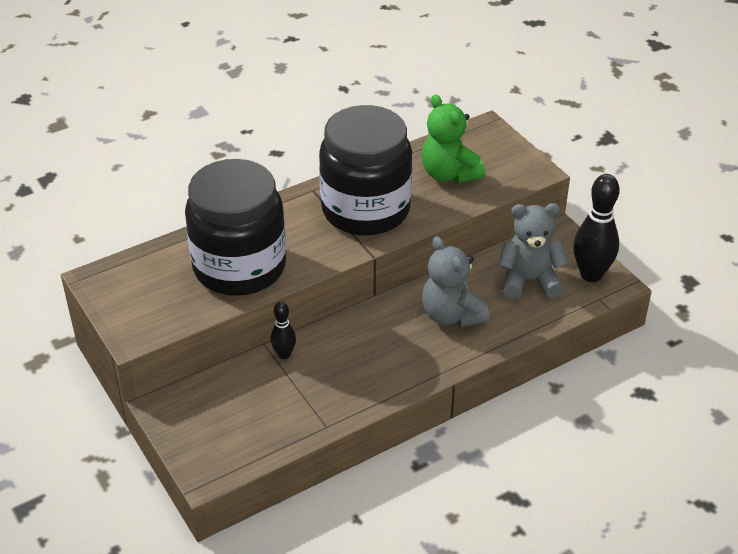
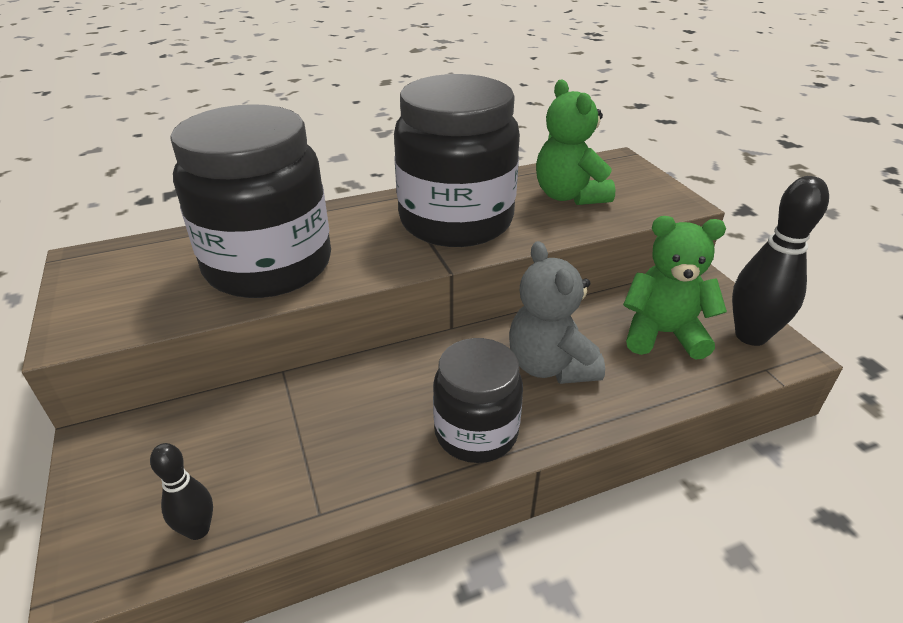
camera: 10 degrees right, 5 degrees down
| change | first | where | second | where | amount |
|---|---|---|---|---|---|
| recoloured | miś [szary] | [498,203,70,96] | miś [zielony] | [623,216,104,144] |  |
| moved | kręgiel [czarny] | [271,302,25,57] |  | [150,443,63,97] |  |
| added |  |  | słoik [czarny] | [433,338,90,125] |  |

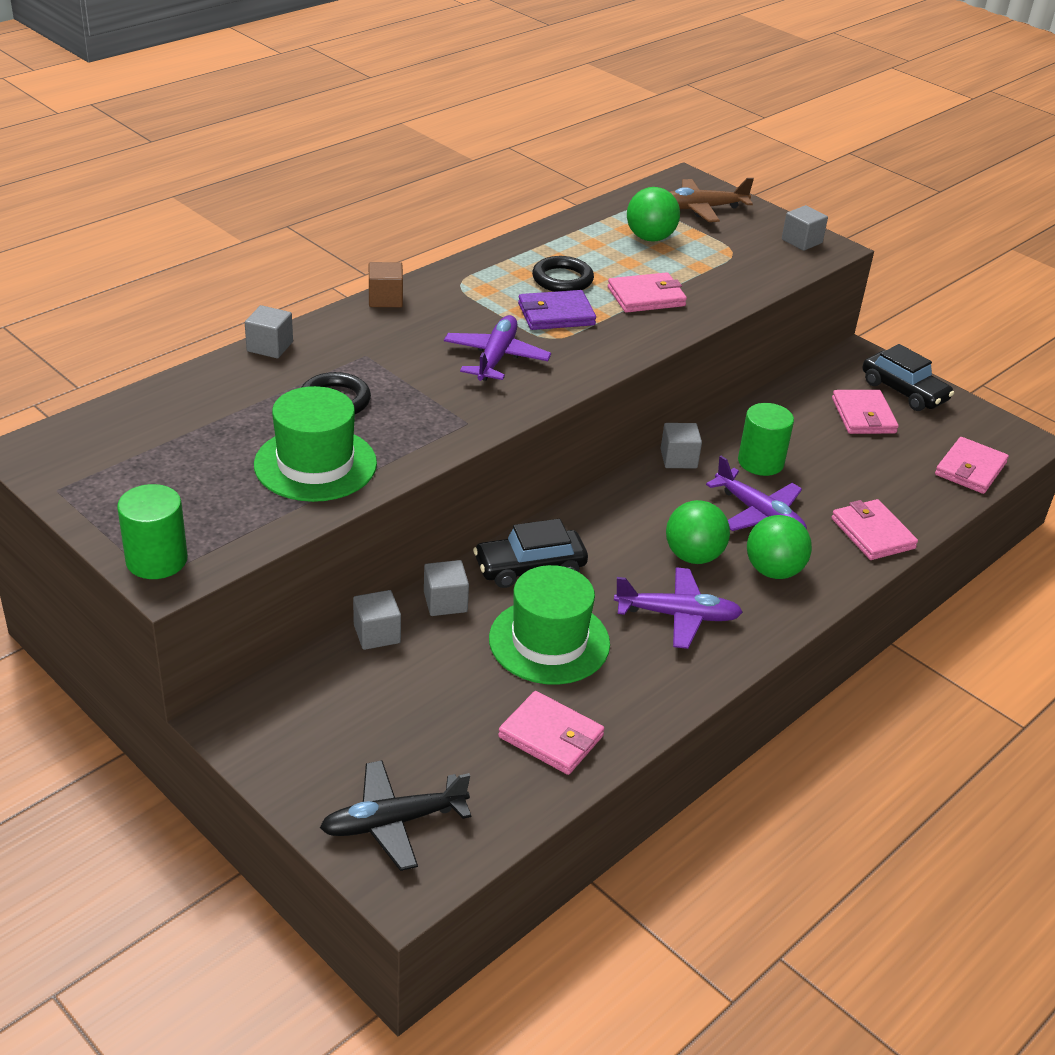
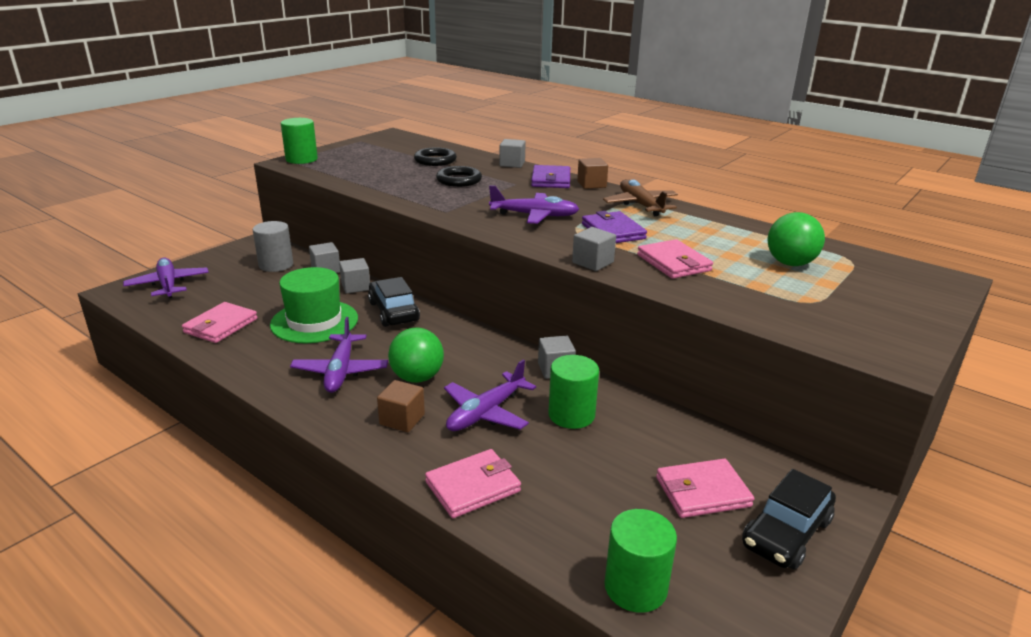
camera: 85 degrees right, 10 degrees down
| change | first | where | second | where | amount |
|---|---|---|---|---|---|
| moved | samolot [brązowy] | [670,178,84,44] |  | [603,179,75,37] |  |
| moved | sześcian [szary] | [782,205,46,46] |  | [572,227,44,44] |  |
| moved | pierścień [czarny] | [532,256,62,36] |  | [414,147,43,19] |  |
| removed | kapelusz [zielony] | [254,386,123,116] |  |  |  |
| replaced | portfel [różowy] | [935,437,74,57] | walec [zielony] | [604,509,73,104] |  |
| replaced | piłka [zielony] | [747,515,65,64] | sześcian [brązowy] | [377,380,48,52] |  |
| recoloured | samolot [czarny] | [320,760,151,111] | samolot [fioletowy] | [123,257,86,41] |  |
| added |  |  | portfel [fioletowy] | [531,165,39,23] |  |
| added |  |  | walec [szary] | [253,221,40,51] |  |

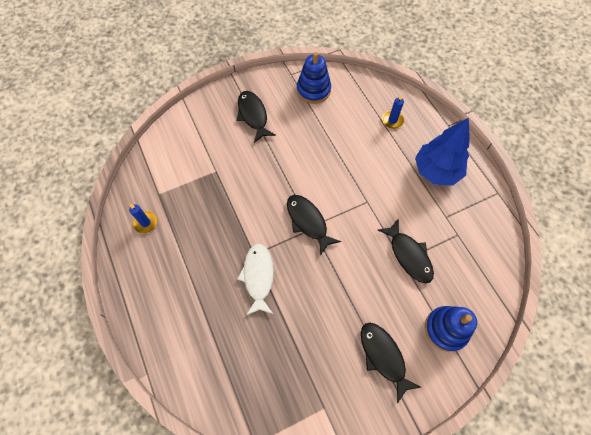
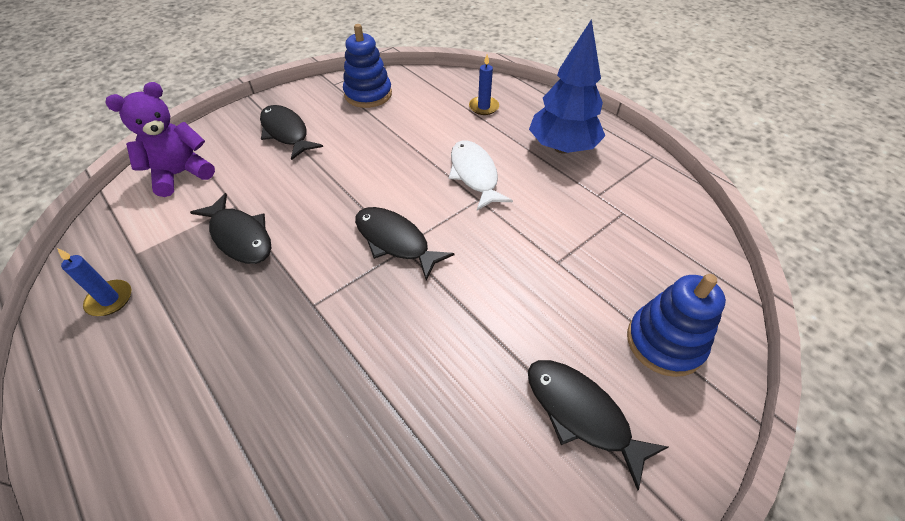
camera: 15 degrees left, 15 degrees down
| change | first | where | second | where | amount |
|---|---|---|---|---|---|
| moved | ryba [czarny] | [378,218,56,65] |  | [190,193,81,71] |  |
| moved | ryba [biały] | [237,243,37,72] |  | [449,141,64,69] |  |
| added |  |  | miś [fioletowy] | [105,82,110,115] |  |

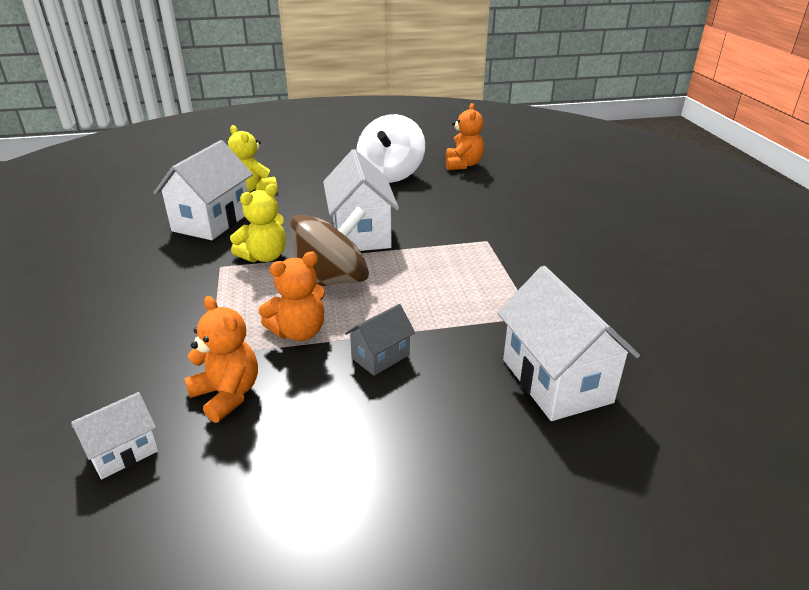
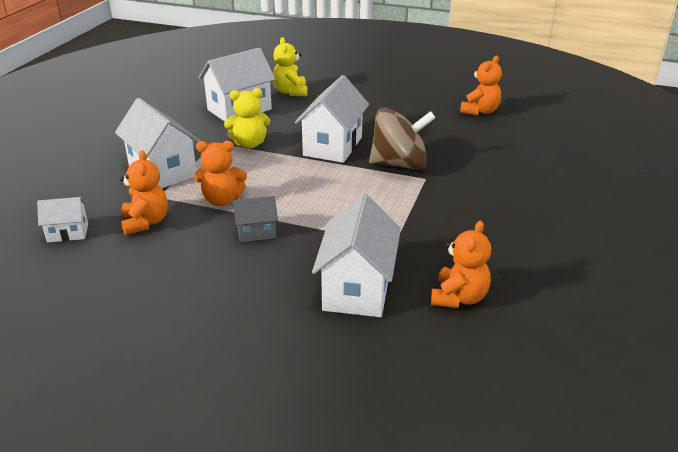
camera: 30 degrees right, 0 degrees up
| change | first | where | second | where | amount |
|---|---|---|---|---|---|
| removed | bączek [biały] | [357,114,68,69] |  |  |  |
| moved | bączek [brązowy] | [290,206,79,80] |  | [369,107,67,63] |  |
| added |  |  | domek [biały] | [115,98,85,90] |  |
| added |  |  | miś [pomarańczowy] | [431,221,60,87] |  |

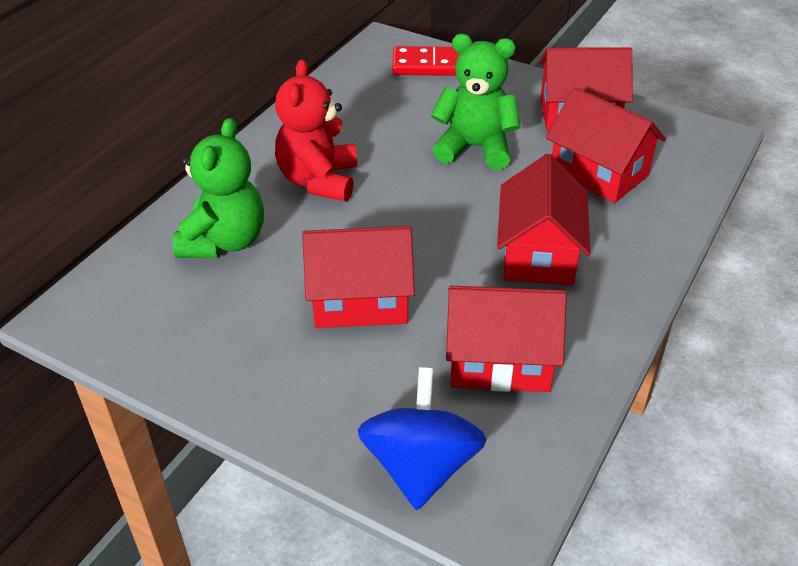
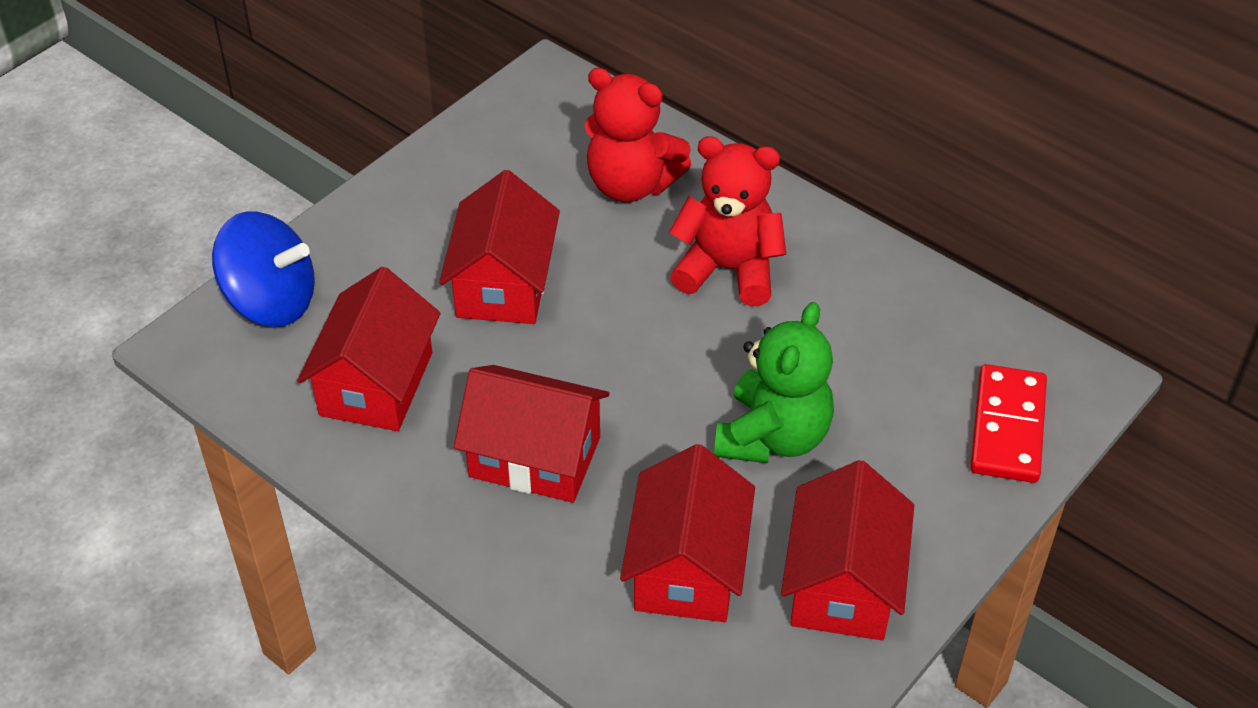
camera: 100 degrees right, 5 degrees up
| change | first | where | second | where | amount |
|---|---|---|---|---|---|
| turned | domek [czerwony] | [546,87,120,116] |  | [620,444,135,178] | 45 degrees counterclockwise |
| recoloured | miś [zielony] | [173,118,91,140] | miś [czerwony] | [585,68,106,134] |  |

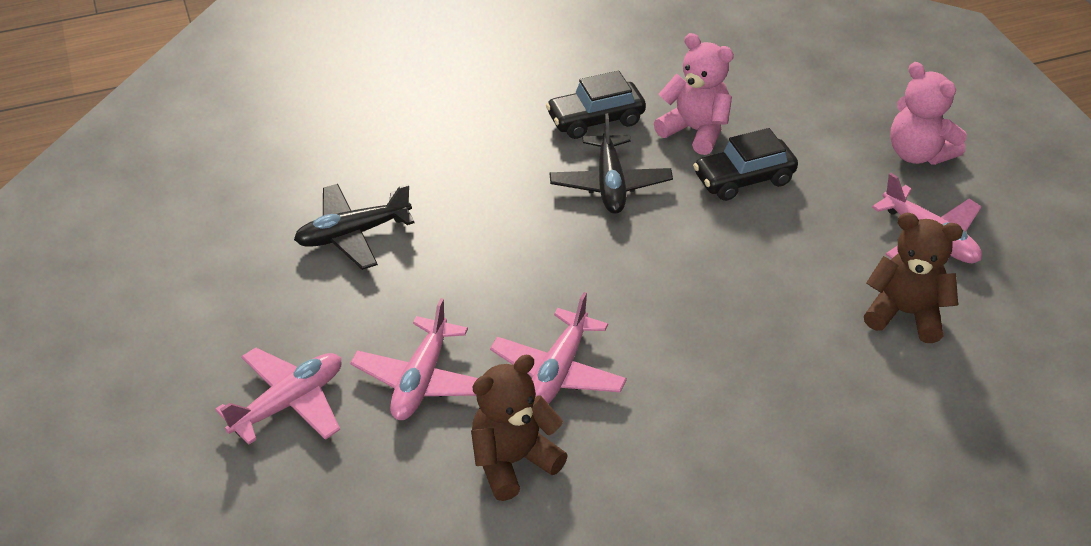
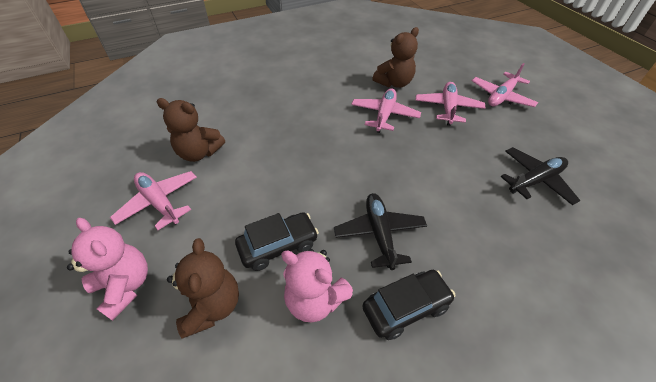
camera: 175 degrees right, 5 degrees up
| change | first | where | second | where | amount |
|---|---|---|---|---|---|
| added |  |  | miś [brązowy] | [167,238,72,100] |  |

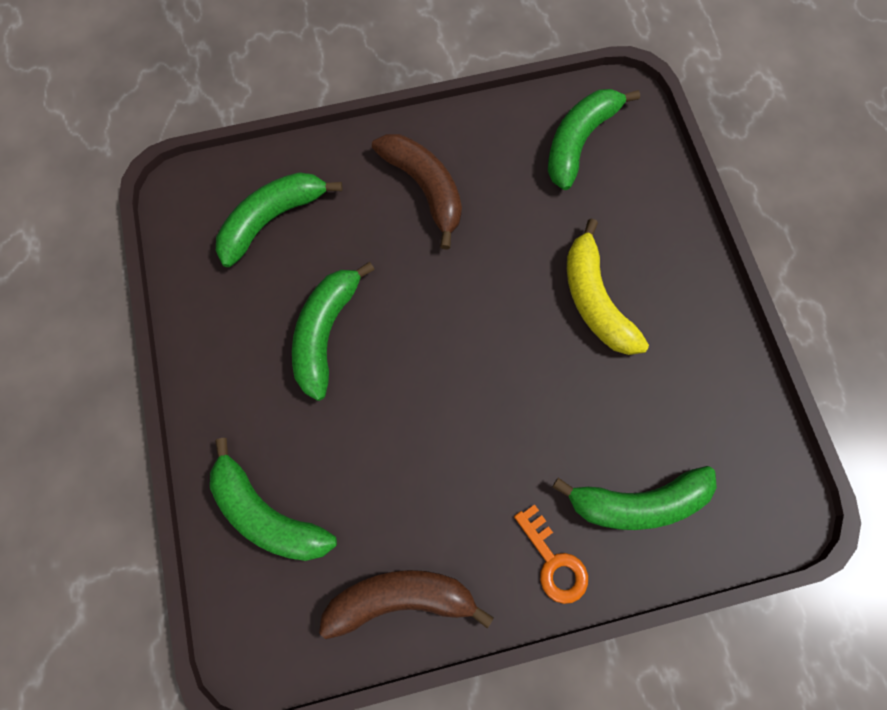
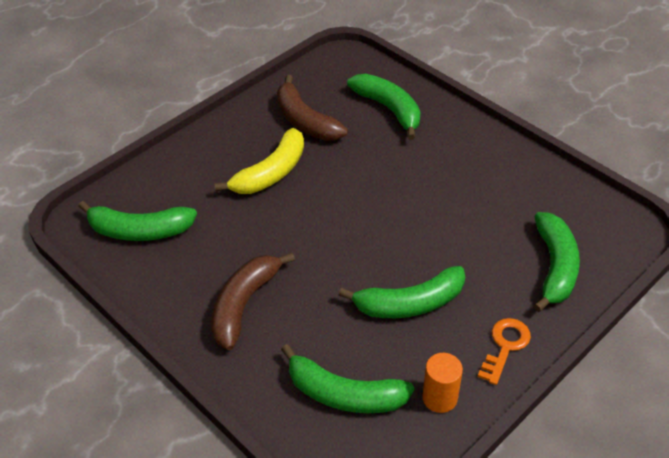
camera: 120 degrees left, 25 degrees down
| change | first | where | second | where | amount |
|---|---|---|---|---|---|
| moved | klucz [pomarańczowy] | [514,504,74,100] |  | [478,318,53,67] |  |
| moved | banan [brązowy] | [319,570,175,69] |  | [277,75,71,66] |  |
| added |  |  | walec [pomarańczowy] | [422,353,41,60] |  |

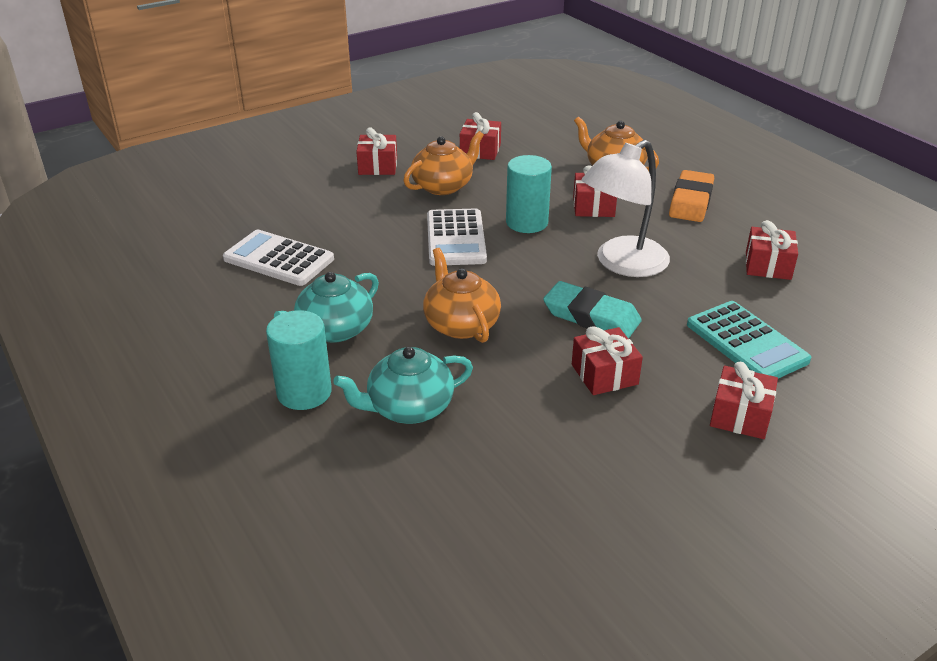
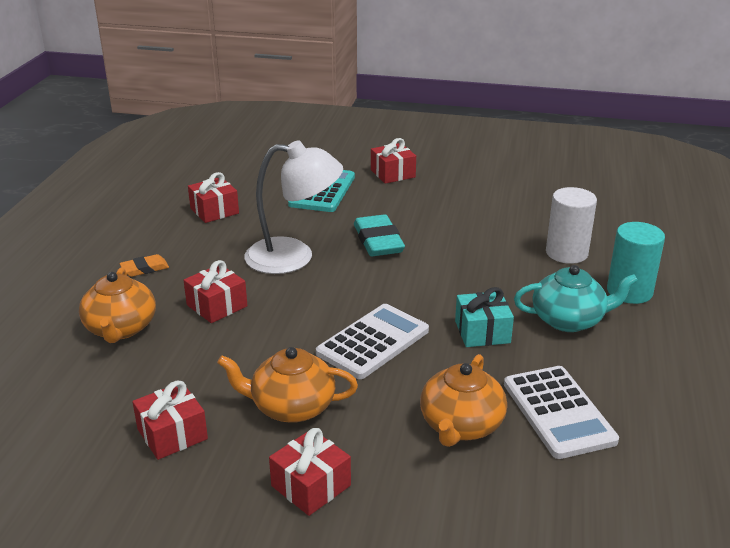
camera: 135 degrees left, 5 degrees down
| change | first | where | second | where | amount |
|---|---|---|---|---|---|
| removed | walec [turkusowy] | [506,155,46,78] |  |  |  |
| resized | gumka do mazania [pomarańczowy] | [669,170,45,52] |  | [120,254,49,23] | x0.55 |
| moved | imbryk [pomarańczowy] | [423,248,78,95] |  | [420,354,87,93] |  |
| removed | prezent [czerwony] | [572,326,71,69] |  |  |  |
| replaced | imbryk [turkusowy] | [333,347,140,77] | walec [biały] | [546,187,51,77] |  |
| added |  |  | prezent [turkusowy] | [455,287,59,60] |  |

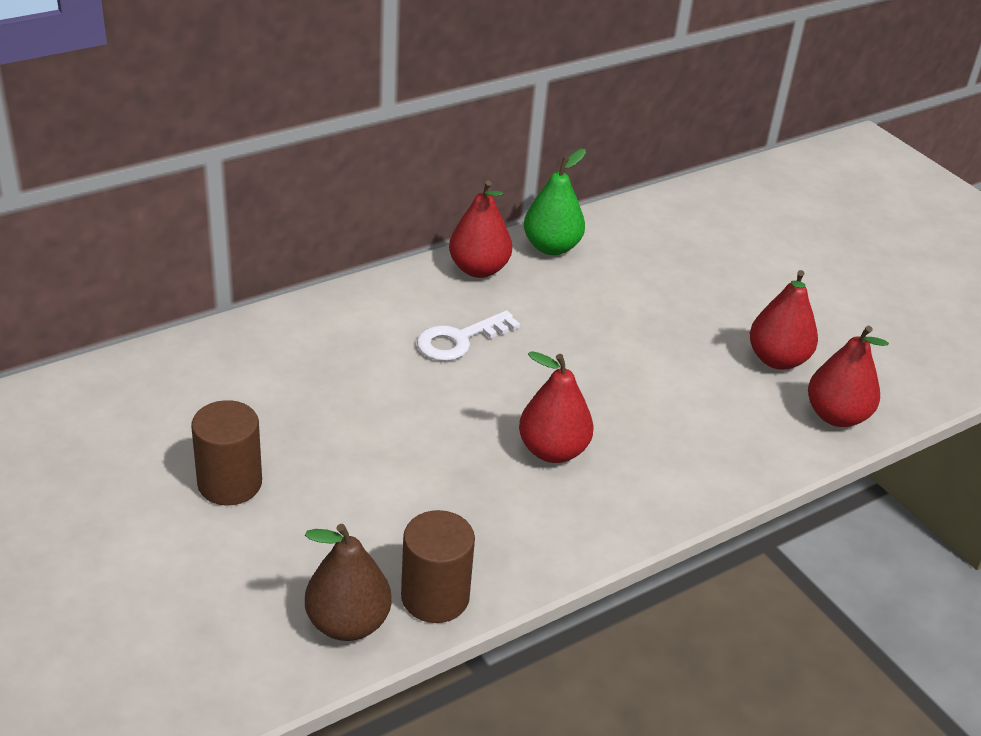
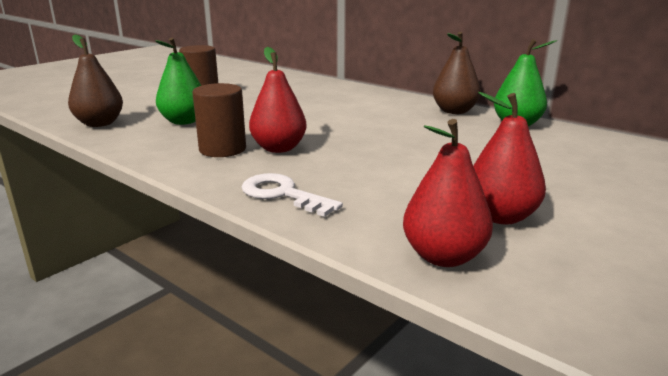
camera: 75 degrees right, 15 degrees down
| change | first | where | second | where | amount |
|---|---|---|---|---|---|
| recoloured | gruszka [czerwony] | [449,180,63,98] | gruszka [brązowy] | [433,32,48,82] |  |
| moved | klucz [biały] | [417,310,103,51] |  | [242,173,101,44] |  |
| moved | walec [brązowy] | [401,510,74,113] |  | [192,83,54,74] |  |
| added |  |  | gruszka [zielony] | [155,38,46,87] |  |

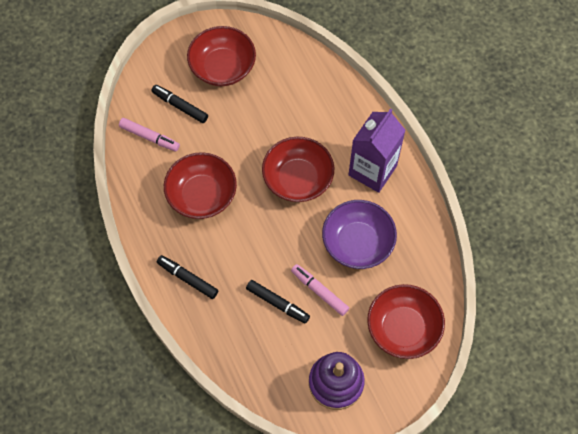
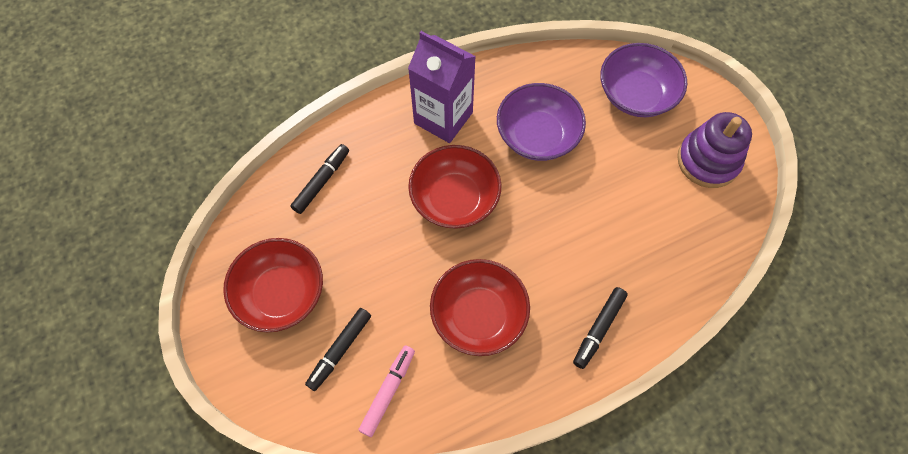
camera: 90 degrees left, 0 degrees up
| change | first | where | second | where | amount |
|---|---|---|---|---|---|
| removed | flamaster [różowy] | [291,264,58,52] |  |  |  |
| moved | flamaster [czarny] | [246,280,64,44] |  | [290,144,59,70] |  |
| recoloured | miska [czerwony] | [367,284,78,75] | miska [fioletowy] | [600,43,87,74] |  |

